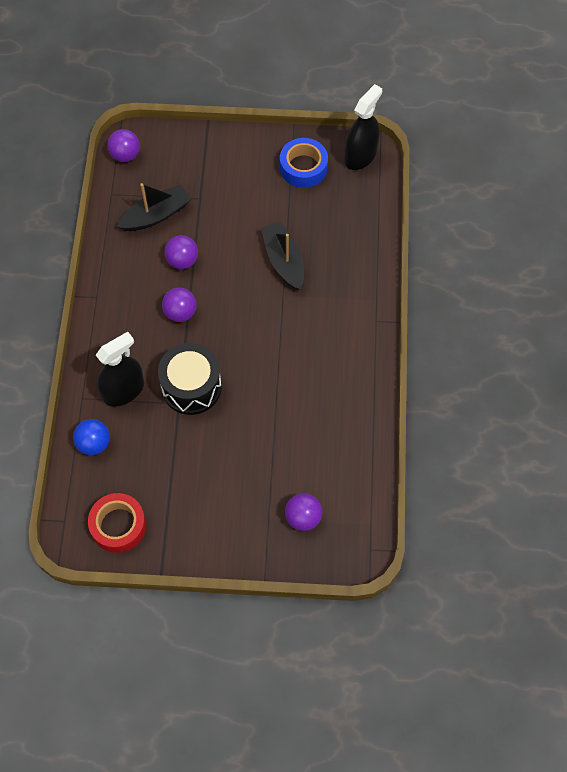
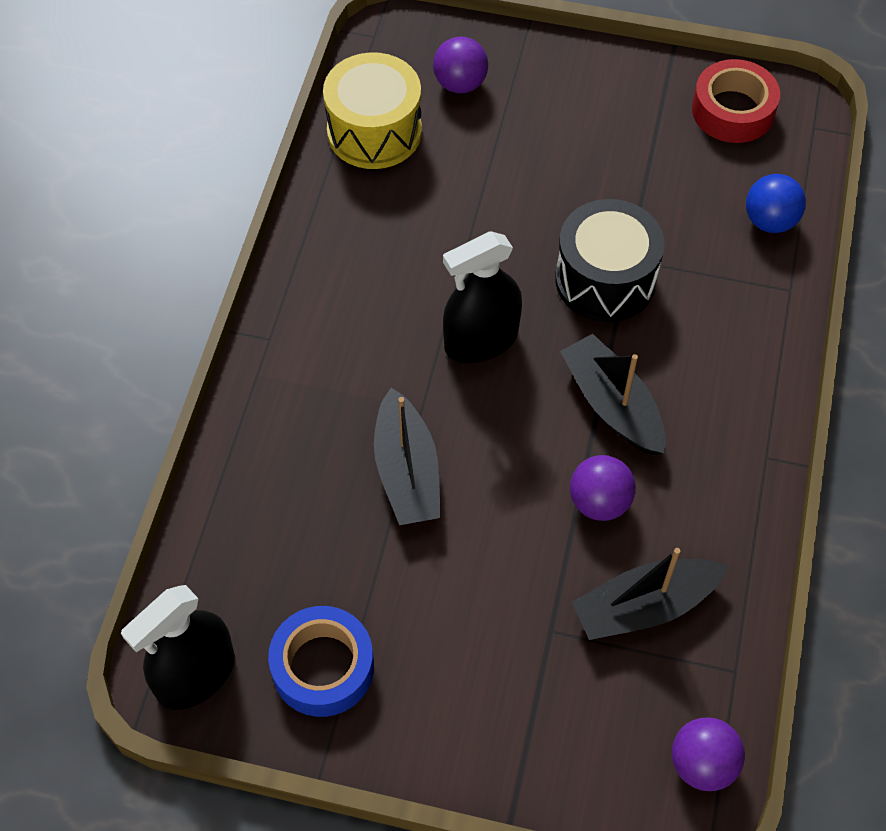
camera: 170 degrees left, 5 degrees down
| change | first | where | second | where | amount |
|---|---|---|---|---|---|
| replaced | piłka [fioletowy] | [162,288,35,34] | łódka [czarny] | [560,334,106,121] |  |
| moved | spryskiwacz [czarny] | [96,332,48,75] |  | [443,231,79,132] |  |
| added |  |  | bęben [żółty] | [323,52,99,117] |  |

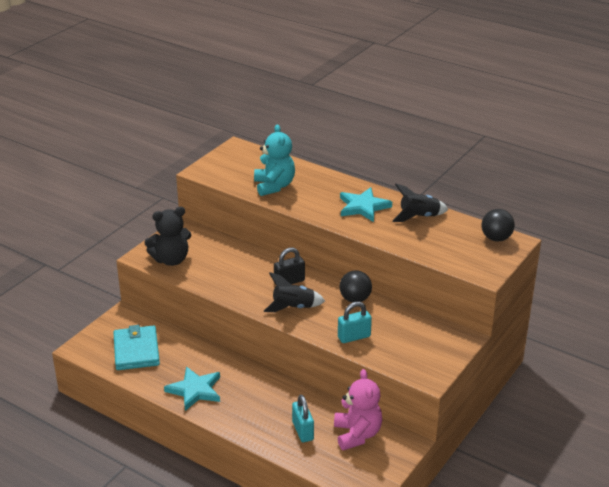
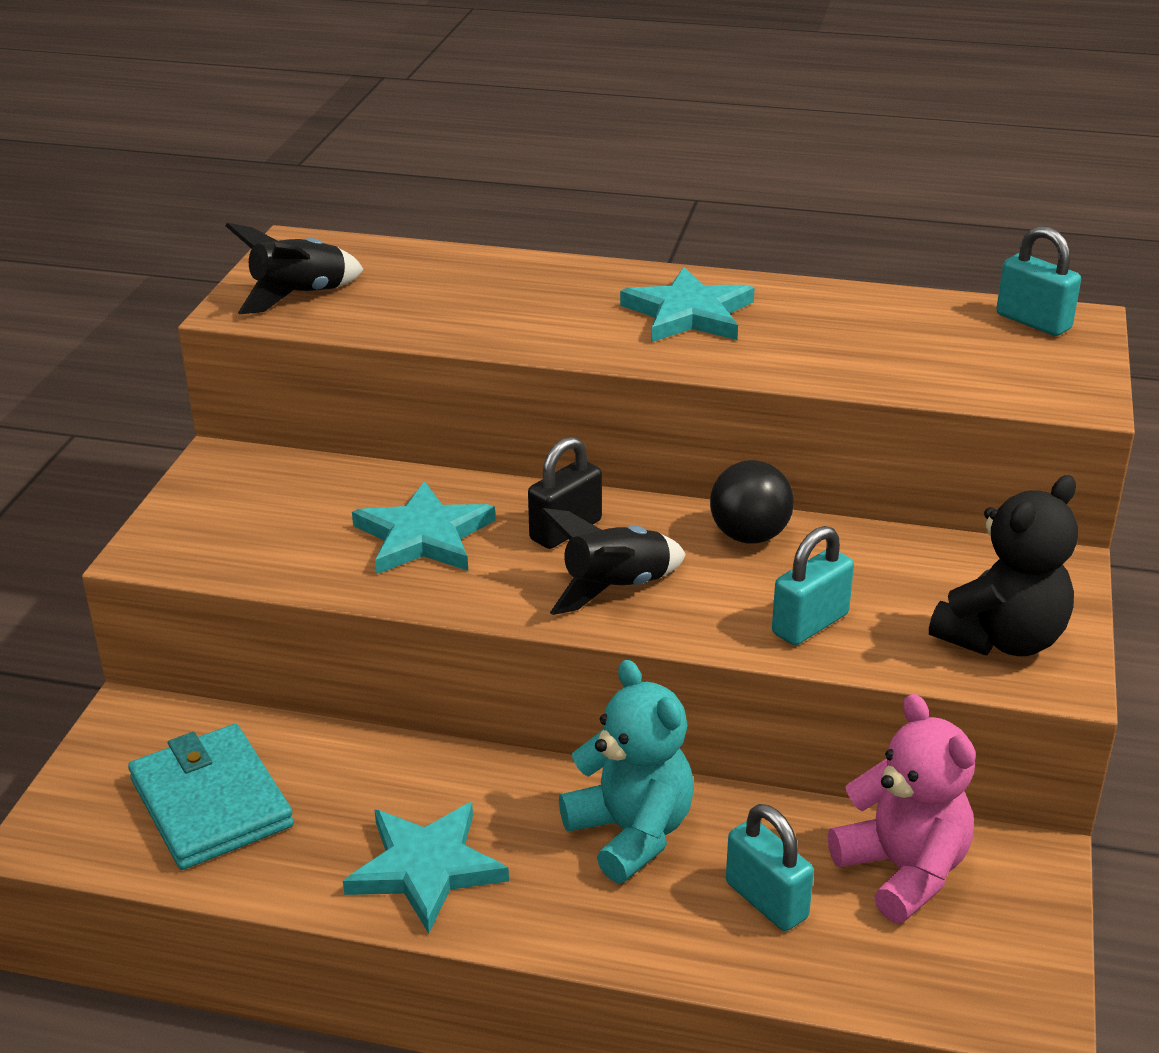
camera: 20 degrees left, 0 degrees up
| change | first | where | second | where | amount |
|---|---|---|---|---|---|
| moved | miś [turkusowy] | [254,124,41,72] |  | [559,660,135,223] |  |
| moved | rakieta [czarny] | [393,184,55,38] |  | [226,223,138,91] |  |
| moved | miś [czarny] | [144,207,47,59] |  | [929,475,149,181] |  |
| replaced | piłka [czarny] | [481,209,34,33] | kłódka [turkusowy] | [996,226,85,110] |  |
| added |  |  | gwiazda [turkusowy] | [352,481,144,93] |  |

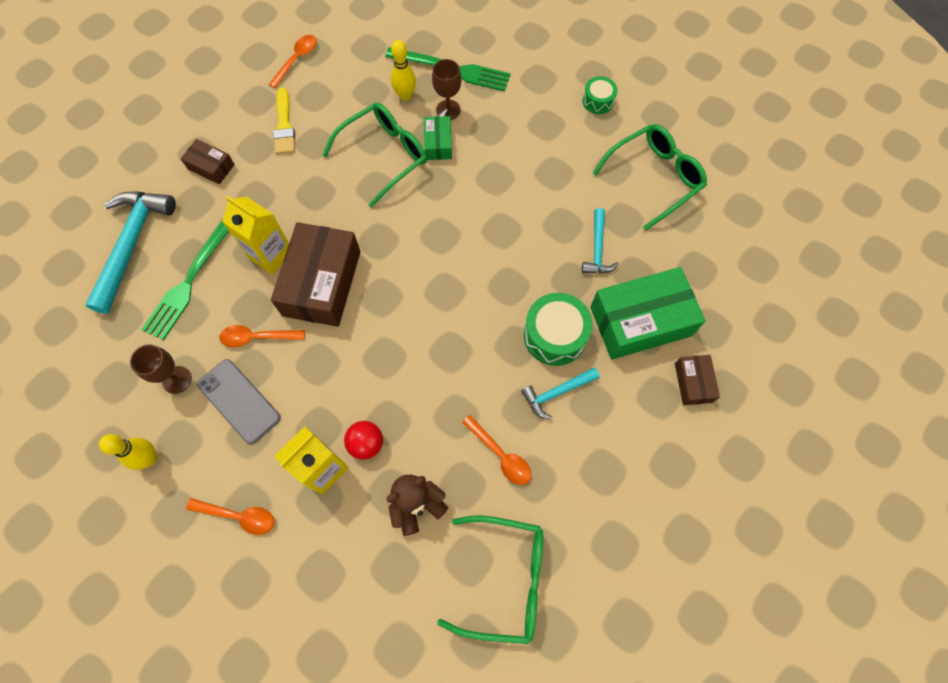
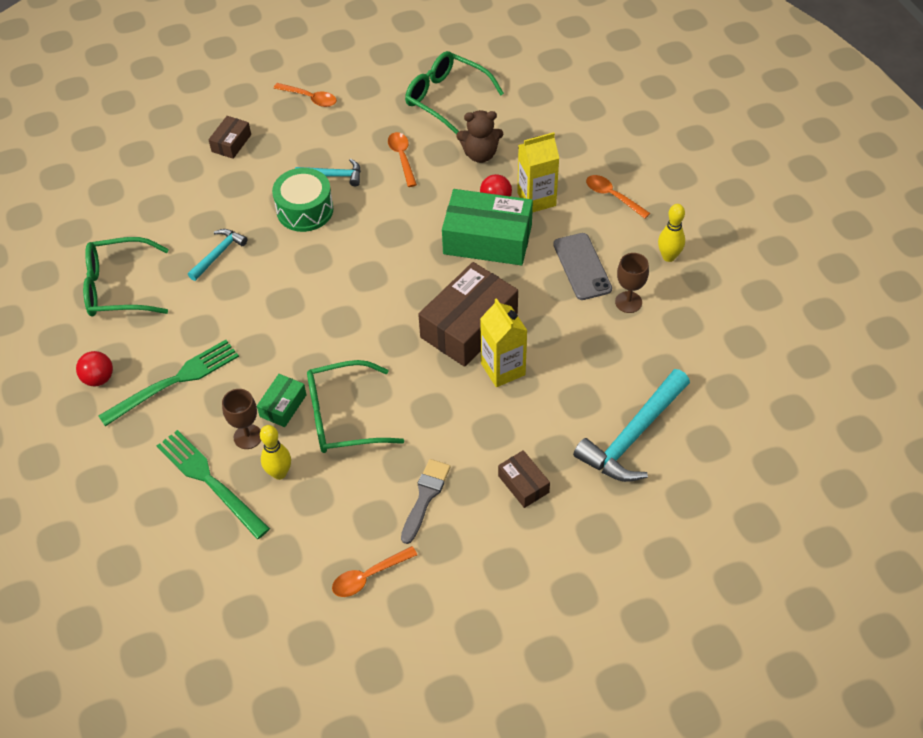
camera: 150 degrees left, 15 degrees down
| change | first | where | second | where | amount |
|---|---|---|---|---|---|
| replaced | bęben [zielony] | [583,76,34,38] | piłka [czerwony] | [76,351,37,35] |  |
| recoloured | pędzel [żółty] | [273,88,22,66] | pędzel [szary] | [401,459,50,85] |  |
| moved | widelec [zielony] | [141,219,88,121] |  | [98,340,141,86] |  |
| moved | pudełko [zielony] | [590,267,116,93] |  | [442,189,91,76] |  |
| moved | łyżka [pomarańczowy] | [219,325,86,22] |  | [273,83,64,24] |  |

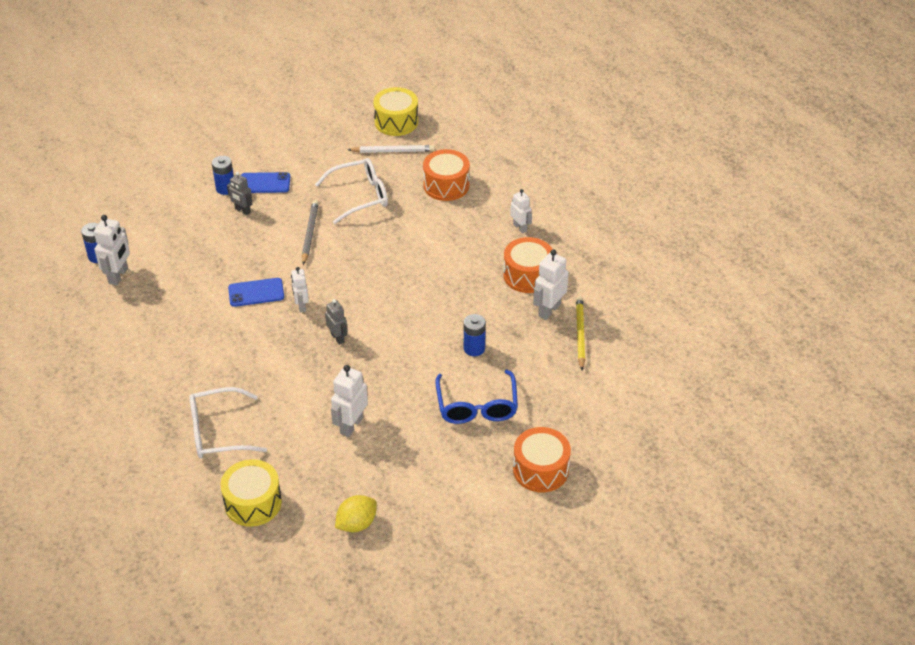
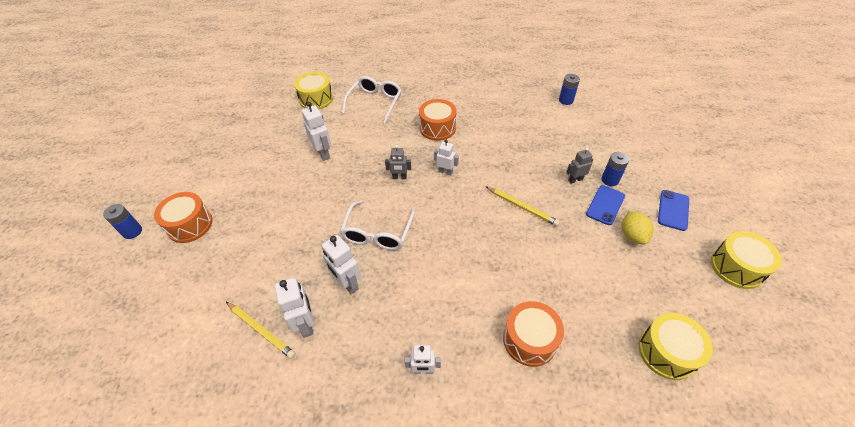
camera: 125 degrees right, 5 degrees up
| change | first | where | second | where | amount |
|---|---|---|---|---|---|
| removed | ołówek [biały] | [348,145,87,8] |  |  |  |
| moved | okulary [biały] | [315,158,73,66] |  | [340,200,75,50] |  |
| recoloured | ołówek [szary] | [302,200,17,65] | ołówek [żółty] | [485,186,75,40] |  |
| moved | robot [biały] | [94,215,36,70] |  | [322,235,39,59] |  |
| moved | bęben [pomarańczowy] | [503,237,50,56] |  | [419,99,38,42] |  |
| moved | telefon [niebieski] | [228,278,56,29] |  | [658,190,31,41] |  |
| moved | bateria [niebieski] | [464,314,22,42] |  | [103,204,39,35] |  |
| removed | okulary [niebieski] | [435,370,83,54] |  |  |  |
| moved | cytryna [żółty] | [335,495,42,38] |  | [622,211,32,33] |  |
| added |  |  | bęben [żółty] | [711,231,71,58] |  |

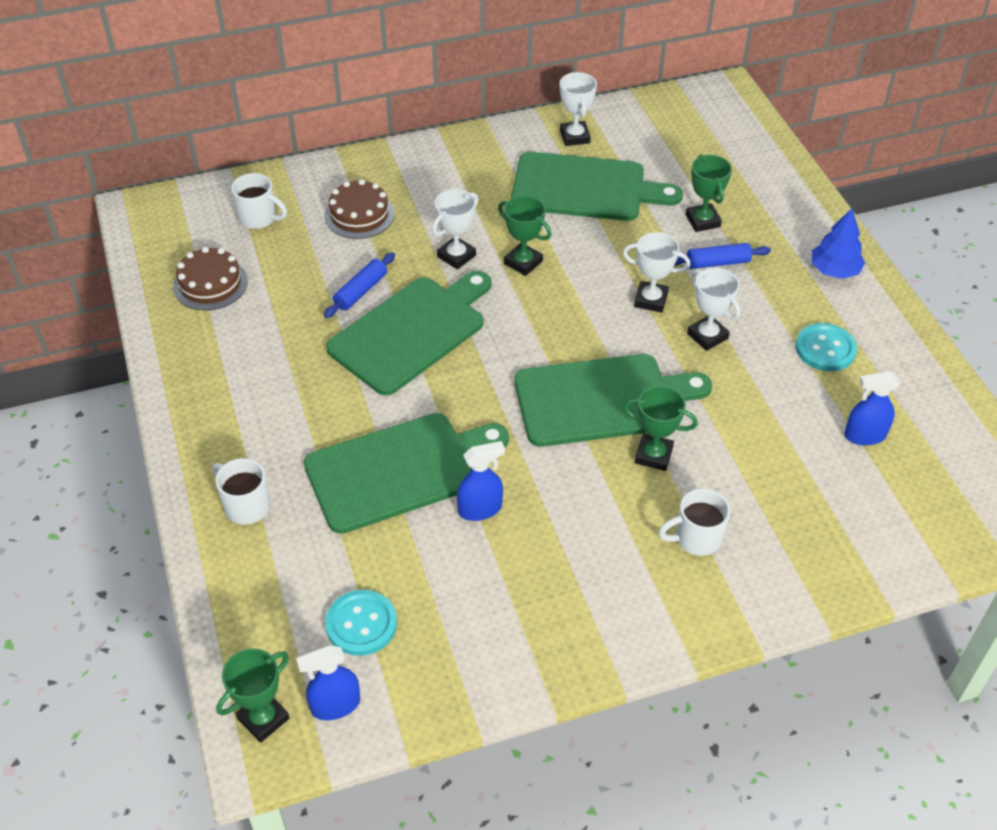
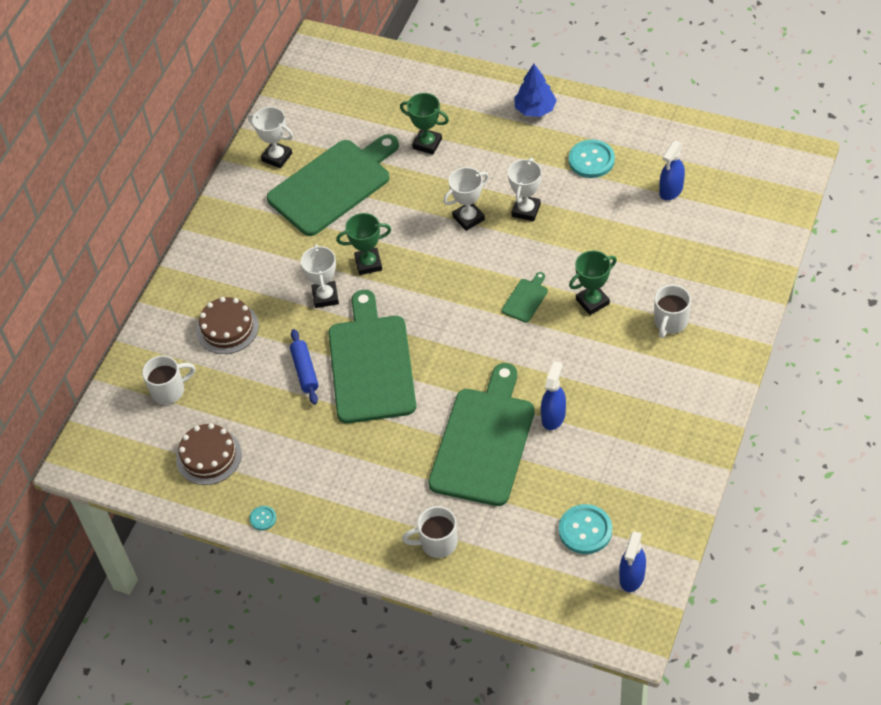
camera: 45 degrees left, 5 degrees up
| change | first | where | second | where | amount |
|---|---|---|---|---|---|
| removed | wałek do ciasta [niebieski] | [674,243,97,26] |  |  |  |
| turned | puchar [biały] | [687,268,53,83] |  | [508,158,34,63] | 75 degrees counterclockwise |
| resized | deska do krojenia [zielony] | [514,354,198,93] |  | [502,272,46,51] | x0.40 |
| removed | puchar [zielony] | [216,648,73,95] |  |  |  |
| added |  |  | guzik [turkusowy] | [250,506,26,24] |  |

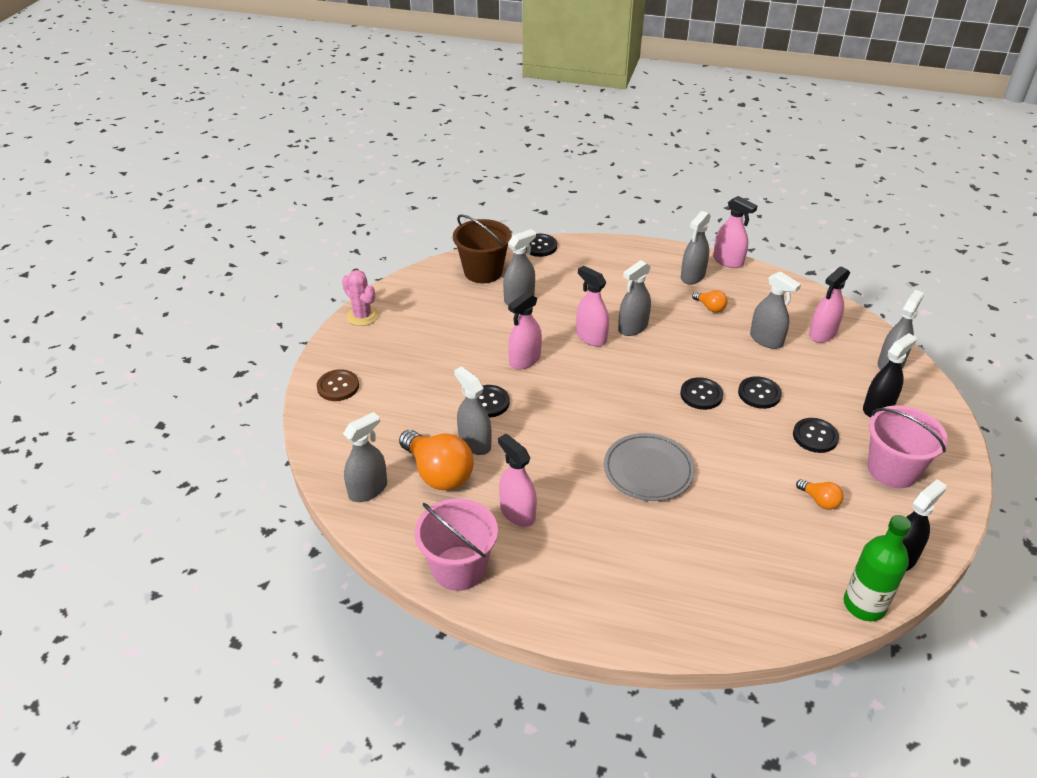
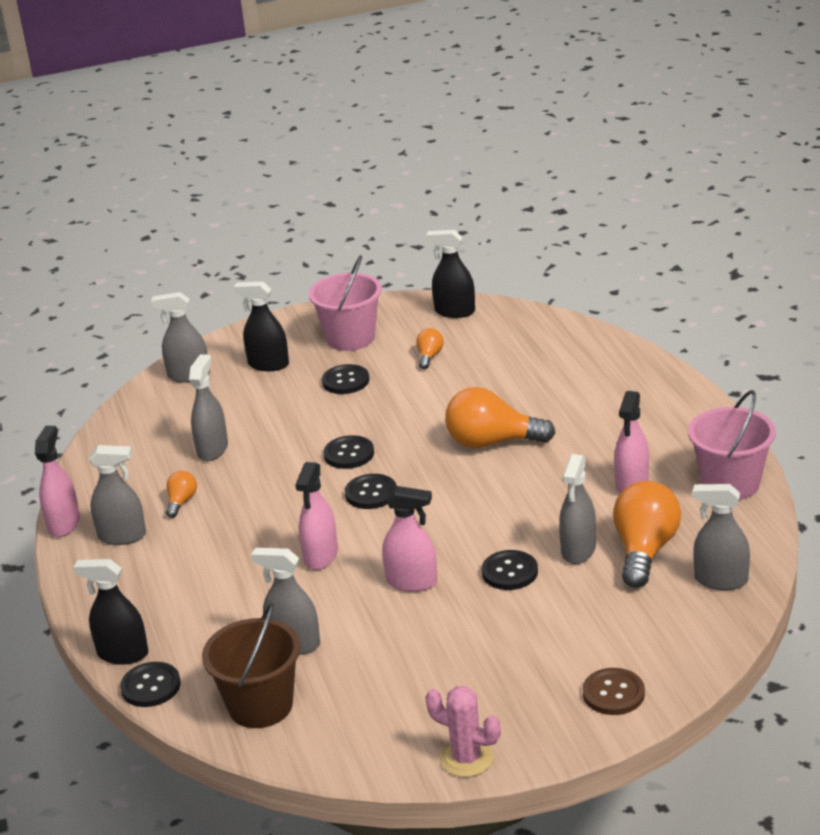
camera: 120 degrees left, 10 degrees down
| change | first | where | second | where | amount |
|---|---|---|---|---|---|
| removed | spryskiwacz [szary] | [618,260,33,76] |  |  |  |
| removed | spryskiwacz [różowy] | [809,267,41,76] |  |  |  |
| turned | kaktus [różowy] | [342,270,37,56] |  | [425,686,76,91] | 75 degrees counterclockwise |
| moved | guzik [czarny] | [738,376,44,33] |  | [345,474,52,35] |  |
| replaced | talerz [szary] | [604,433,91,68] | żarówka [pomarańczowy] | [445,387,110,61] |  |
| removed | butelka [zielony] | [844,515,67,106] |  |  |  |
| added |  |  | spryskiwacz [czarny] | [73,559,75,106] |  |

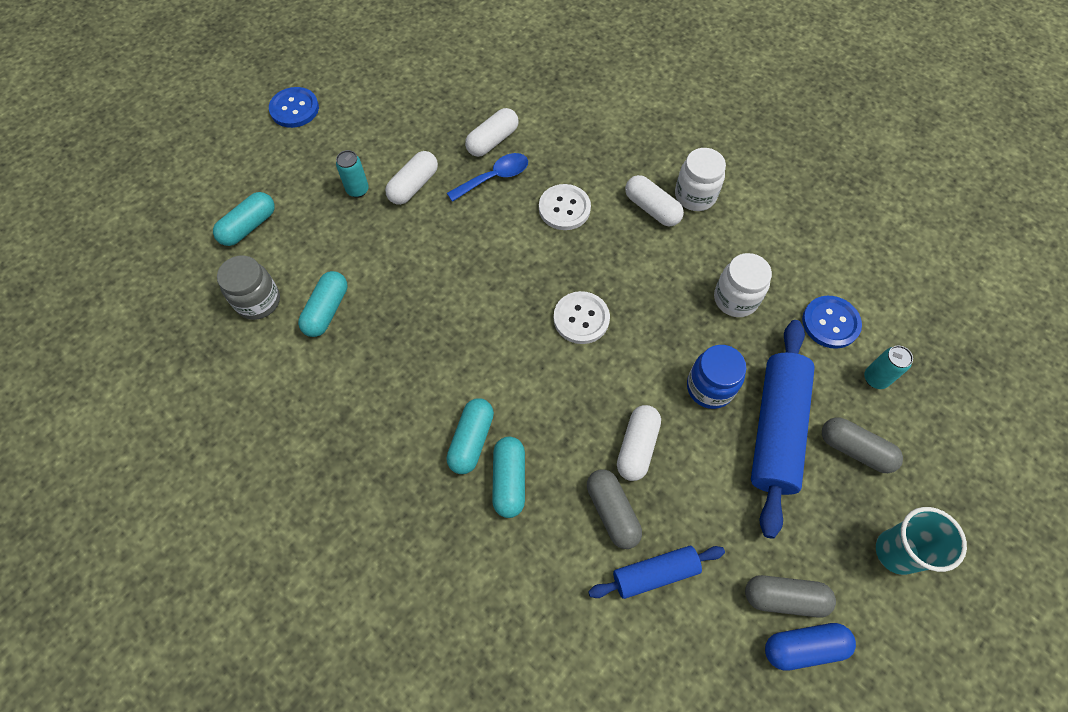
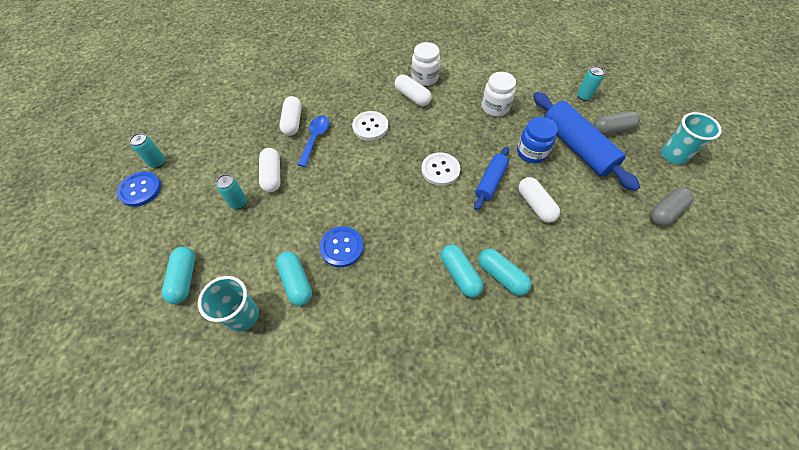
camera: 45 degrees left, 5 degrees down
| change | first | where | second | where | amount |
|---|---|---|---|---|---|
| turned | kapsułka [biały] | [625,175,59,51] |  | [395,75,36,31] | 45 degrees clockwise |
| replaced | słoik [szary] | [217,255,63,65] | szklanka [turkusowy] | [198,276,61,56] |  |
| moved | guzik [niebieski] | [802,296,60,53] |  | [320,226,44,41] |  |
| removed | kapsułka [szary] | [587,469,55,80] |  |  |  |
| moved | wałek do ciasta [niebieski] | [588,546,137,53] |  | [474,147,35,63] |  |
| removed | kapsułka [niebieski] | [765,623,91,48] |  |  |  |
| added |  |  | puszka [turkusowy] | [129,133,36,35] |  |

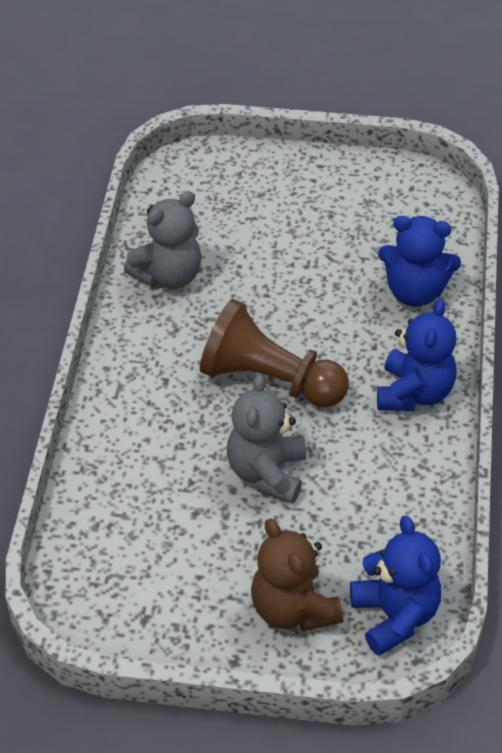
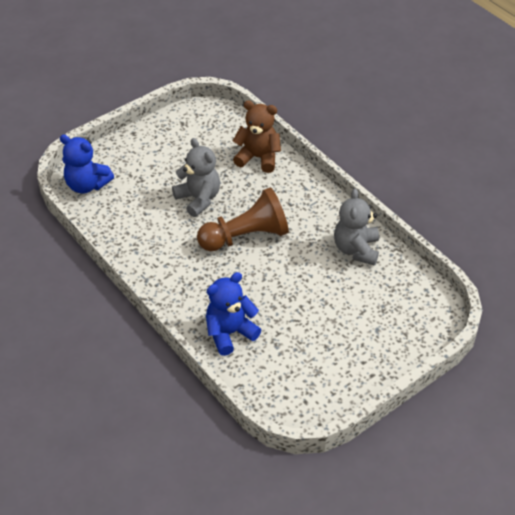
camera: 135 degrees right, 0 degrees up
| change | first | where | second | where | amount |
|---|---|---|---|---|---|
| removed | miś [niebieski] | [377,299,79,112] |  |  |  |
| moved | miś [brązowy] | [251,518,92,113] |  | [233,101,48,72] |  |

